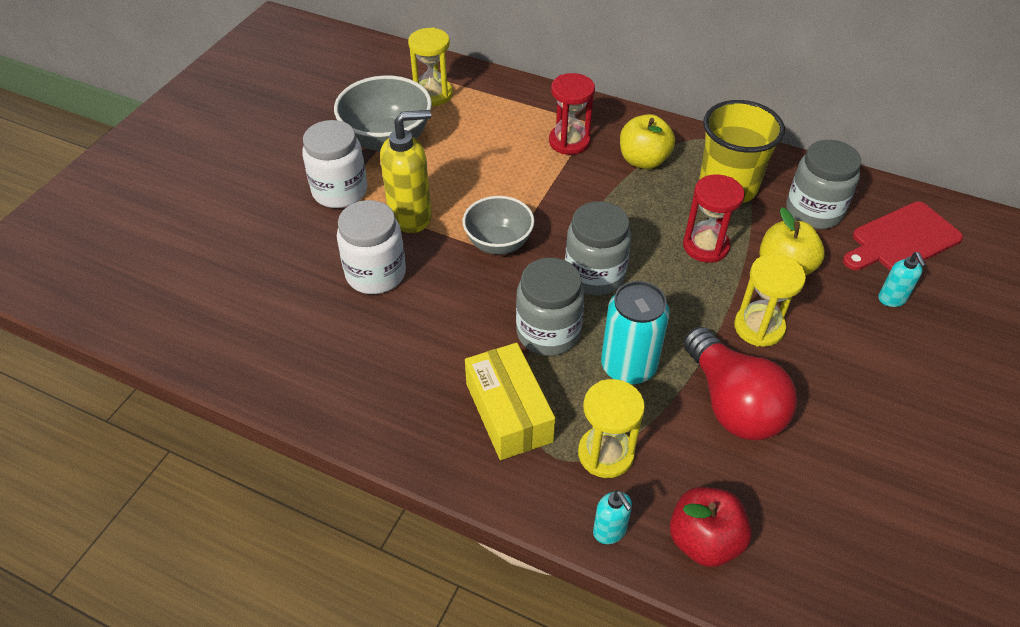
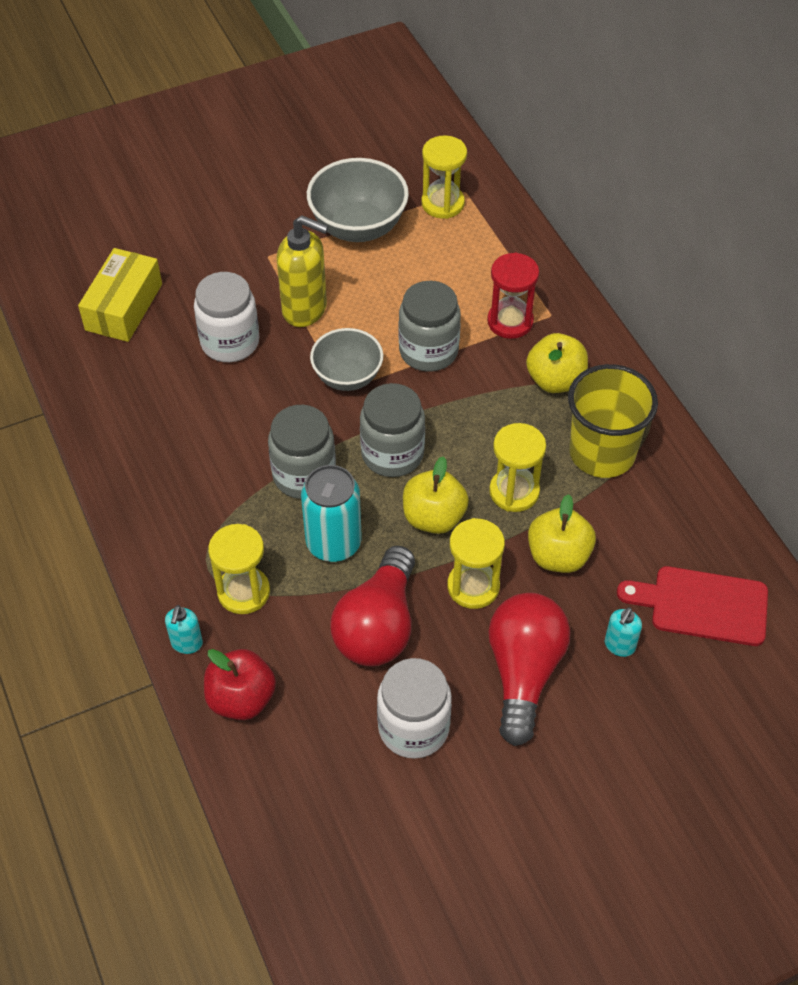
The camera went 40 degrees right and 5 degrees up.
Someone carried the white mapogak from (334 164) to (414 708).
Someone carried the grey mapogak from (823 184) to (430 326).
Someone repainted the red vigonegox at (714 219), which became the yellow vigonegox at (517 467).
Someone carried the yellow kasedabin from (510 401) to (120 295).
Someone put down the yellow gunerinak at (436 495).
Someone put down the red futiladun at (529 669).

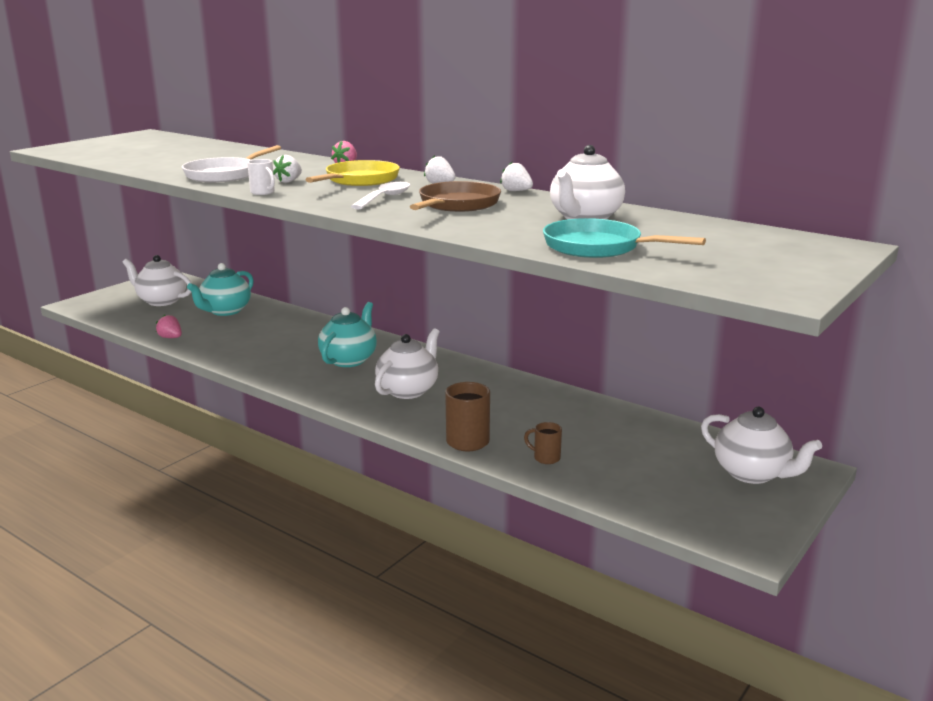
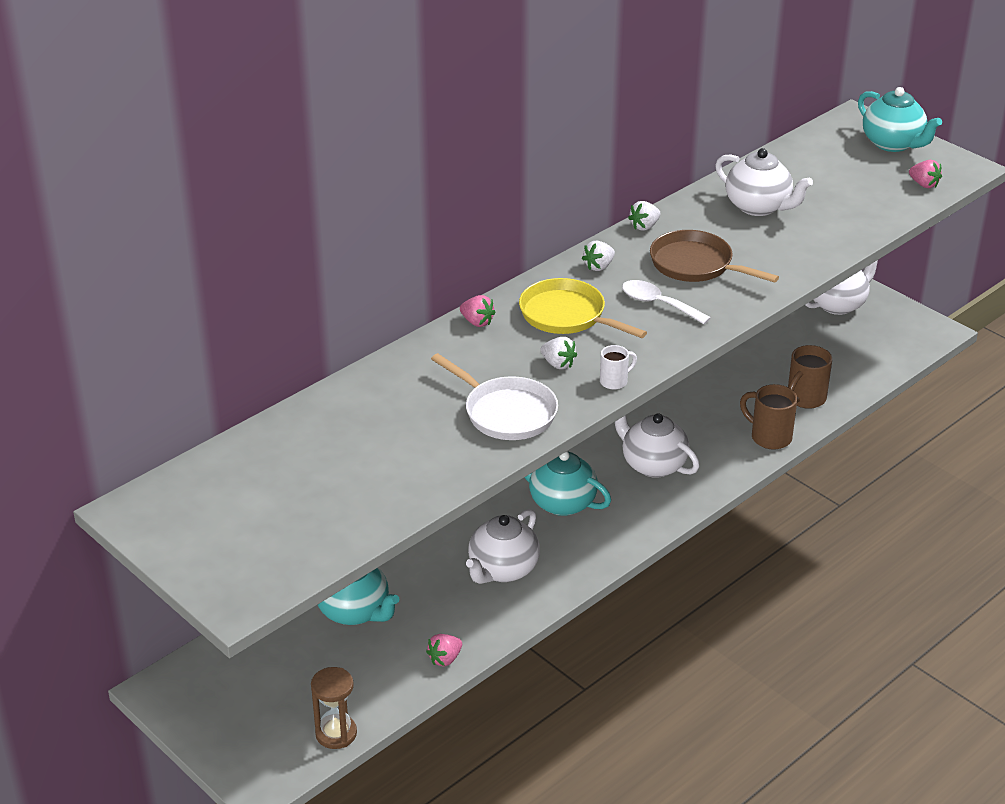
The camera went 80 degrees left and 15 degrees up.
Someone took away the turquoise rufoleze at (624 238).
Someone carried the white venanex from (157 280) to (503 546).
Someone scaled the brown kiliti at (543 443) by 1.71.
Someone put down the turquoise venanex at (900 119).
Someone put down the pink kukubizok at (925 174).
Someone put down the brown vigonegox at (334 708).

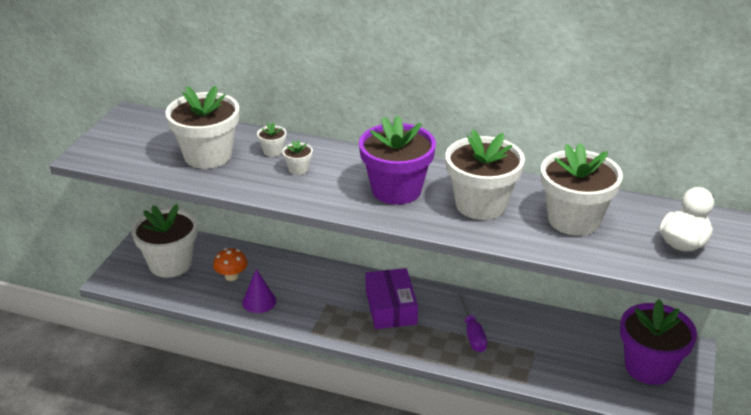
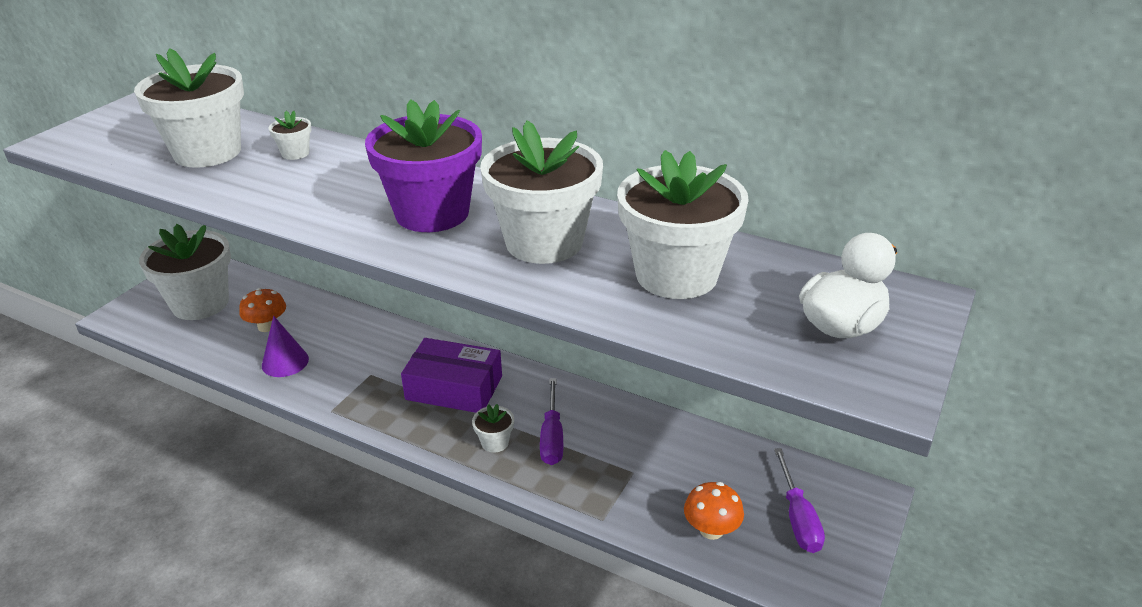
The camera went 10 degrees right and 0 degrees up.
Someone carried the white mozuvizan from (297 157) to (493 428).
Someone rotated the purple kasedabin at (392 298) by 75 degrees counterclockwise.
Someone swapped the purple mozuvizan at (658 342) for the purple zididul at (799 500).
Someone put down the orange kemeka at (714 511).

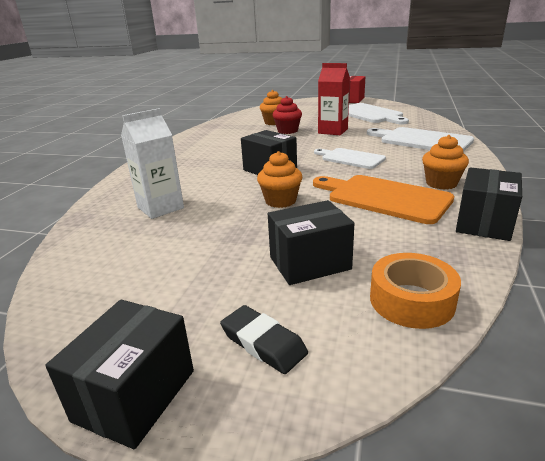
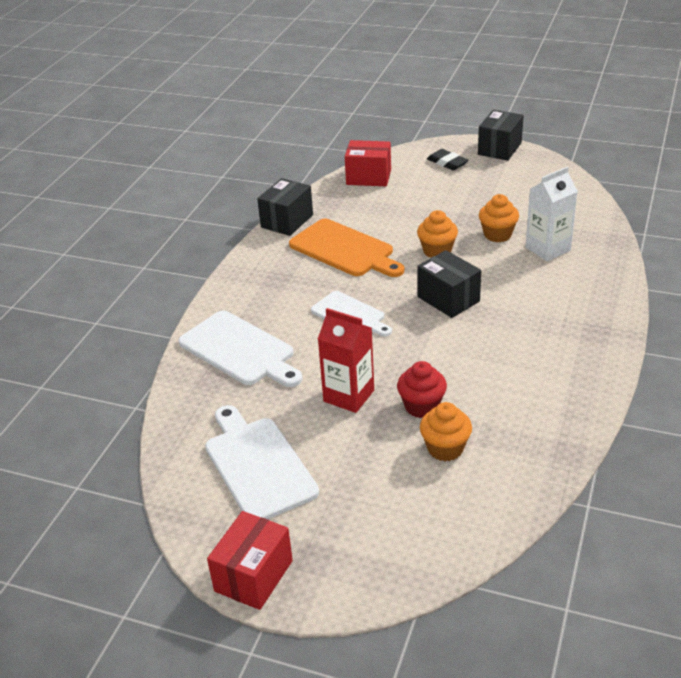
The camera went 175 degrees left and 10 degrees up.
Someone carried the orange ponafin from (445 162) to (499 218).
Someone took away the black kasedabin at (311 242).
Someone swapped the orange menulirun at (415 291) for the red kasedabin at (368 163).

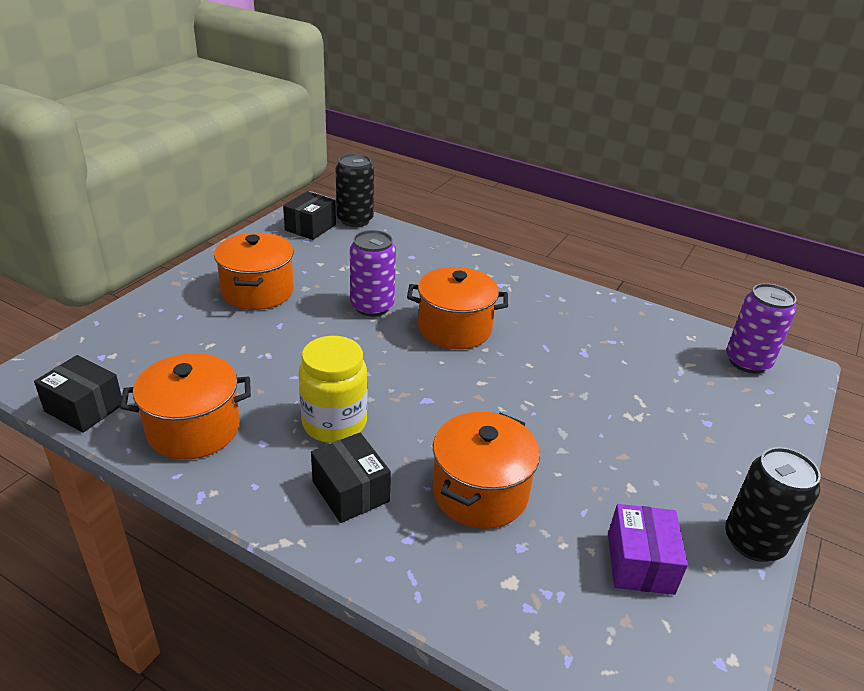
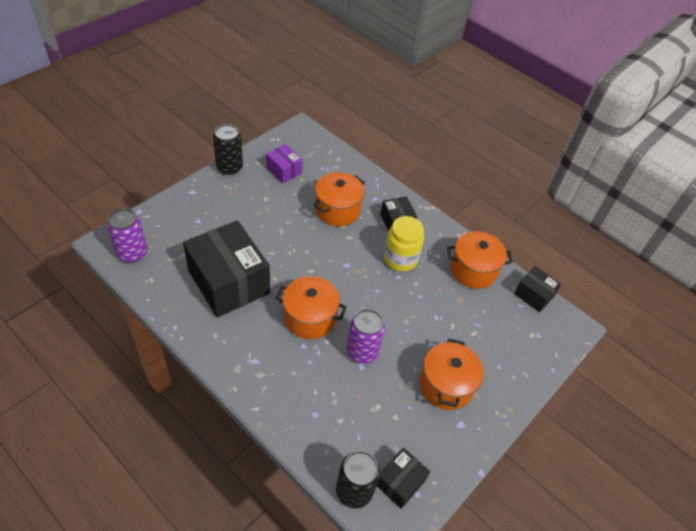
The camera went 170 degrees left and 15 degrees up.
Someone rotated the purple kasedabin at (648 549) by 60 degrees counterclockwise.
Someone put down the black kasedabin at (226 268).

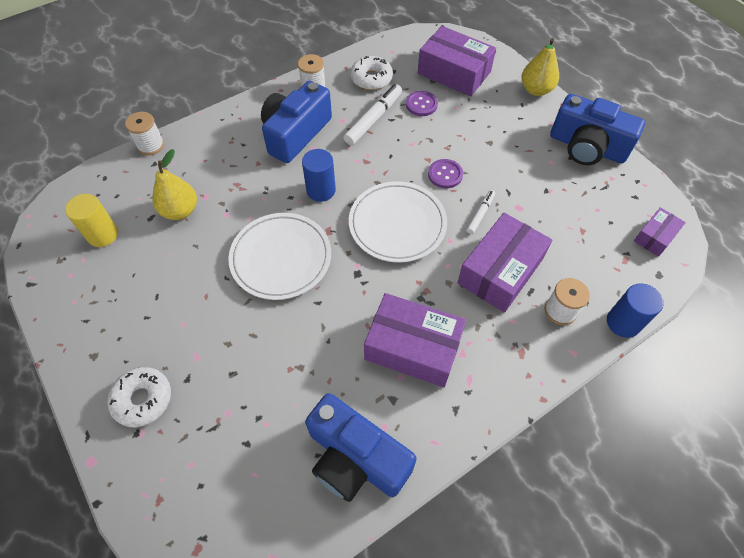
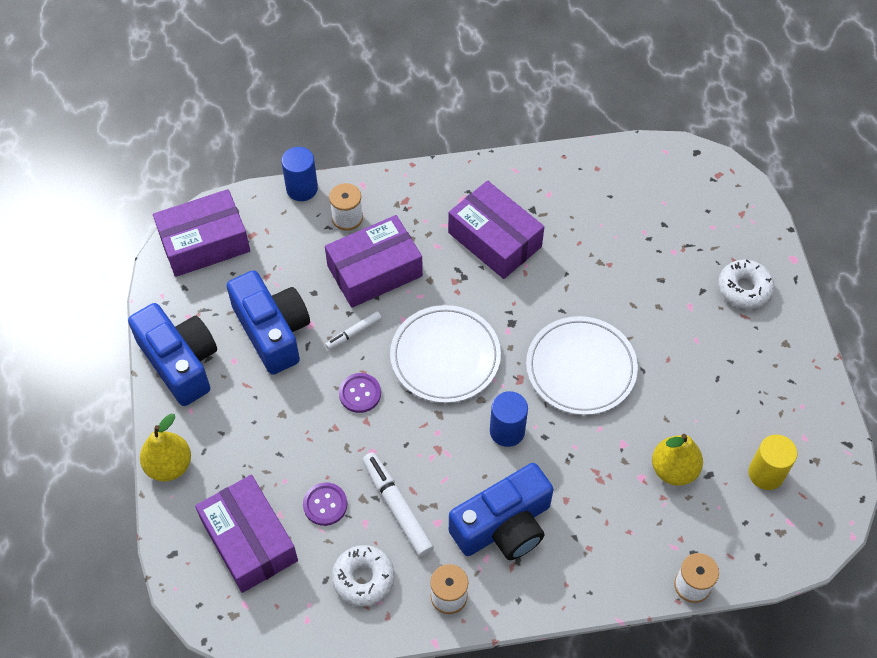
The camera went 155 degrees left and 0 degrees up.
Someone rotated the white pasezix at (372 114) by 90 degrees clockwise.
Someone scaled the purple kasedabin at (660 232) by 1.90.
Someone carried the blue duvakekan from (361 447) to (268 322).

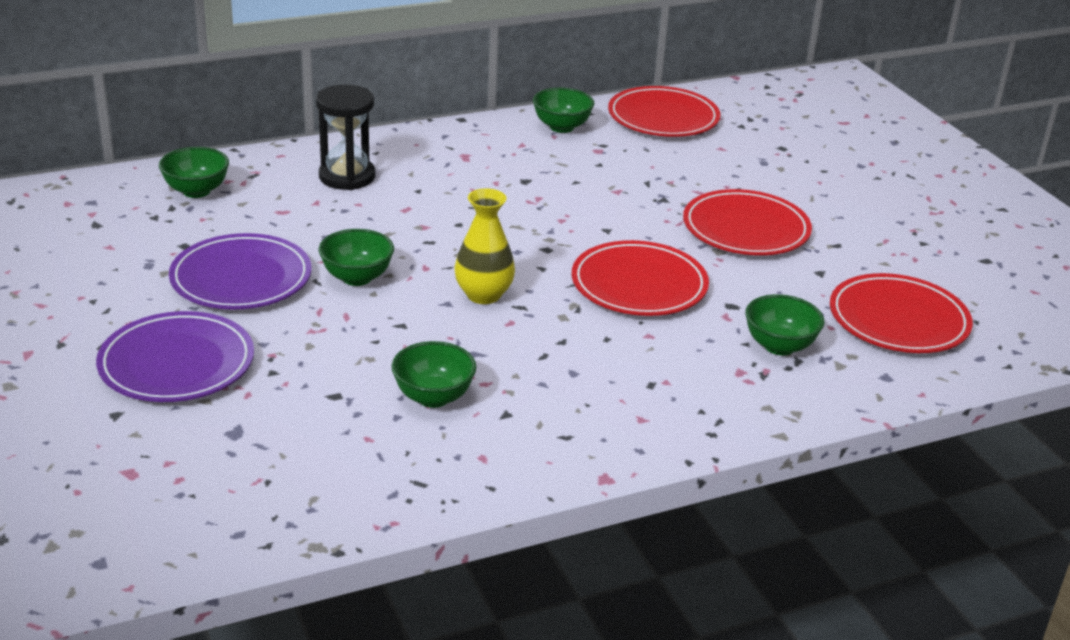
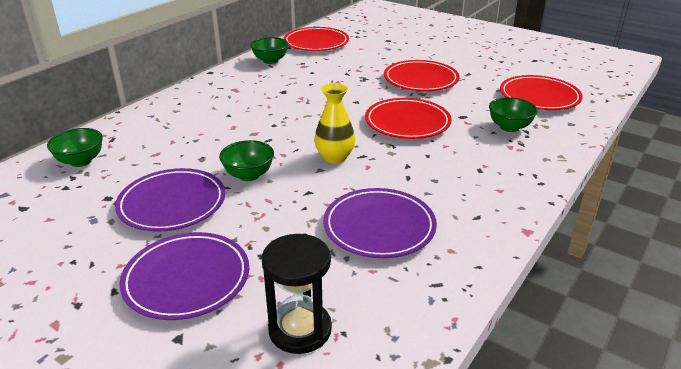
The camera went 30 degrees left and 0 degrees up.
Someone carried the black vigonegox from (345 137) to (297 294).
Someone swapped the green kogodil at (434 374) for the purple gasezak at (380 223).

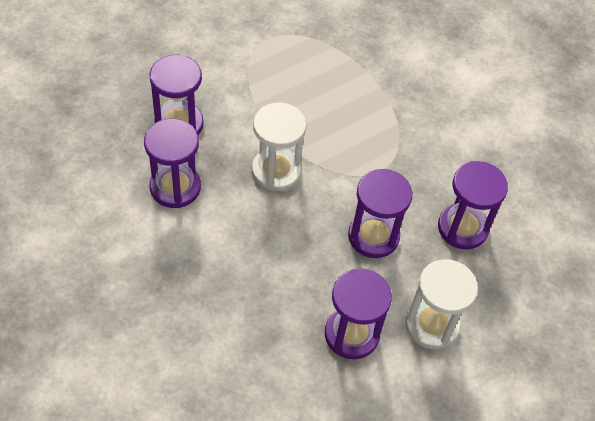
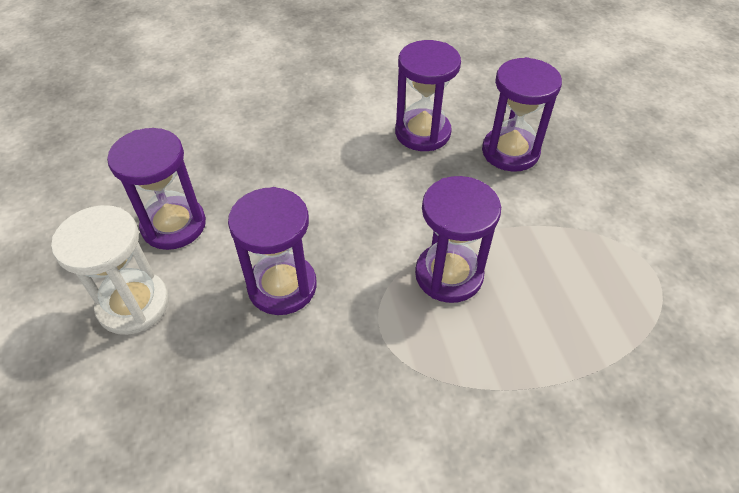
The camera went 115 degrees right and 5 degrees down.
Someone took away the white vigonegox at (279 146).
Someone carried the purple vigonegox from (473 205) to (458 239).

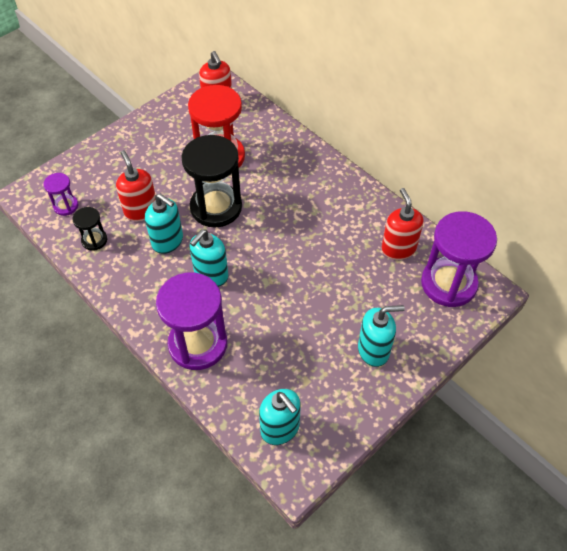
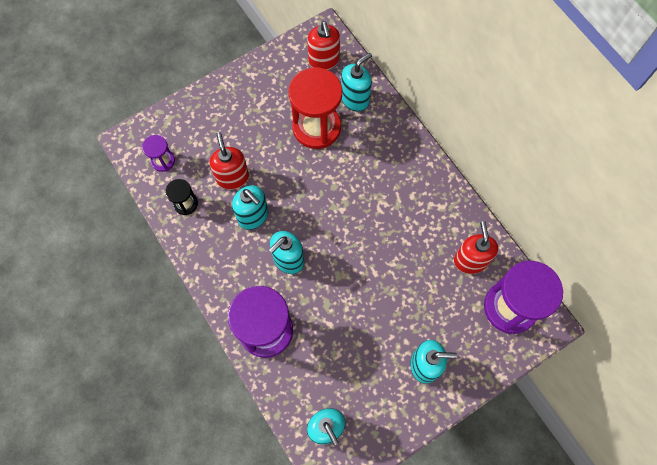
The camera went 10 degrees right and 15 degrees up.
Someone took away the black vigonegox at (211 181).
Someone put down the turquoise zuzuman at (356 82).

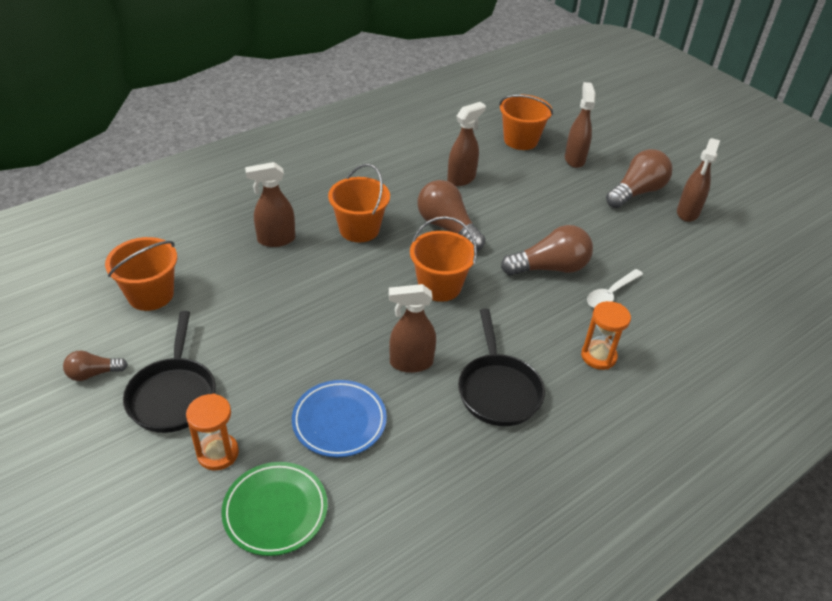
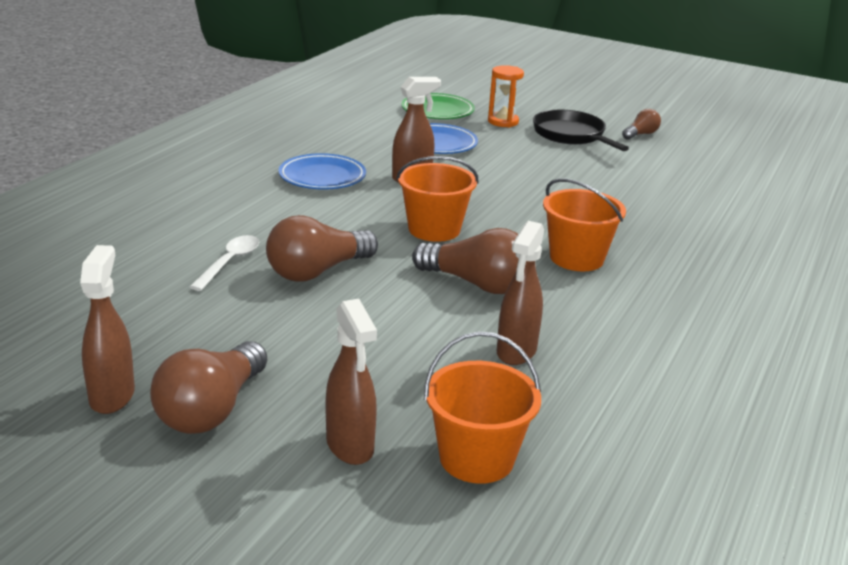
The camera went 155 degrees right and 15 degrees down.
Someone took away the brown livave at (270 204).
Someone took away the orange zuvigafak at (141 274).
Someone took away the orange vigonegox at (606 335).
Someone swapped the black rufoleze at (501 367) for the blue gasezak at (322 171).

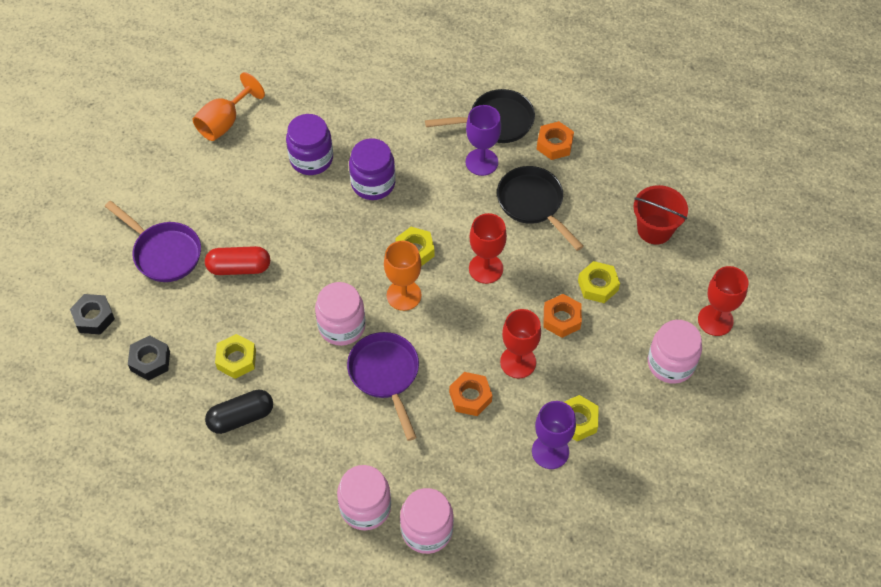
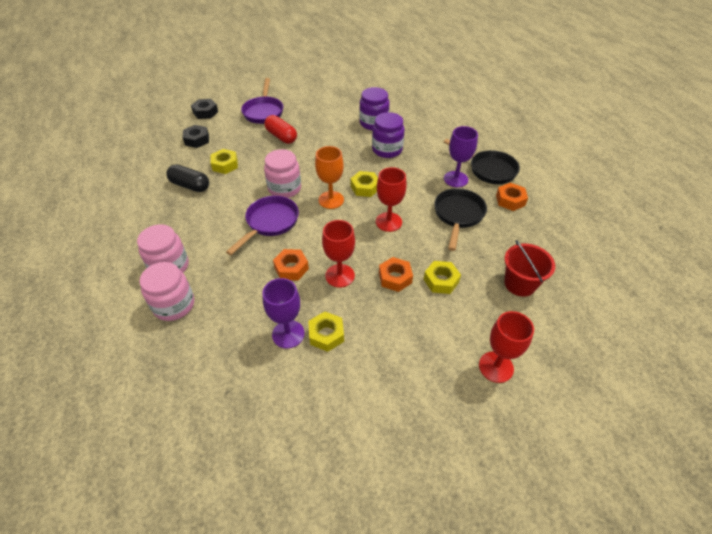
The camera went 50 degrees right and 10 degrees down.
Someone took away the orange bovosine at (229 106).
Someone took away the pink mapogak at (675 352).

